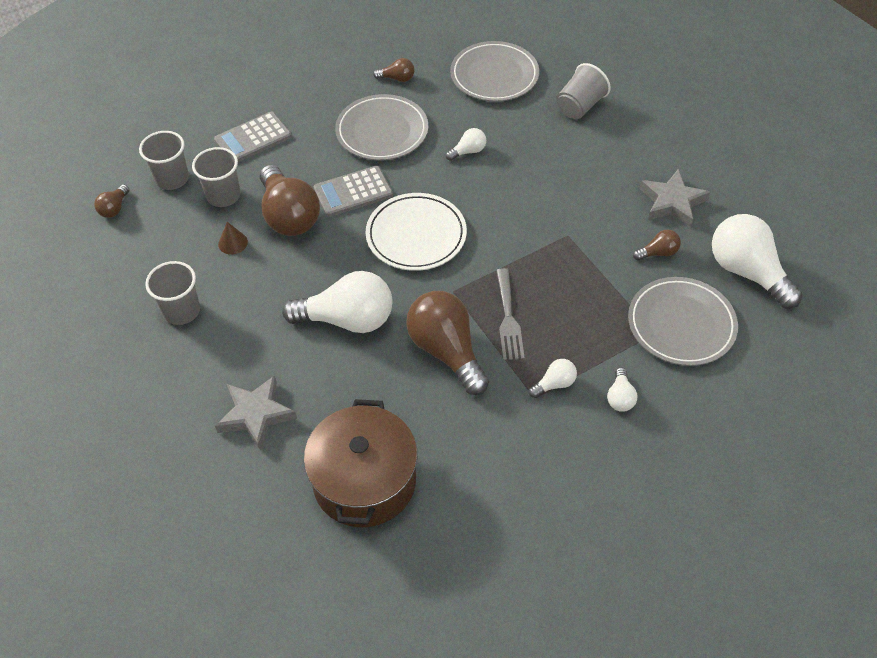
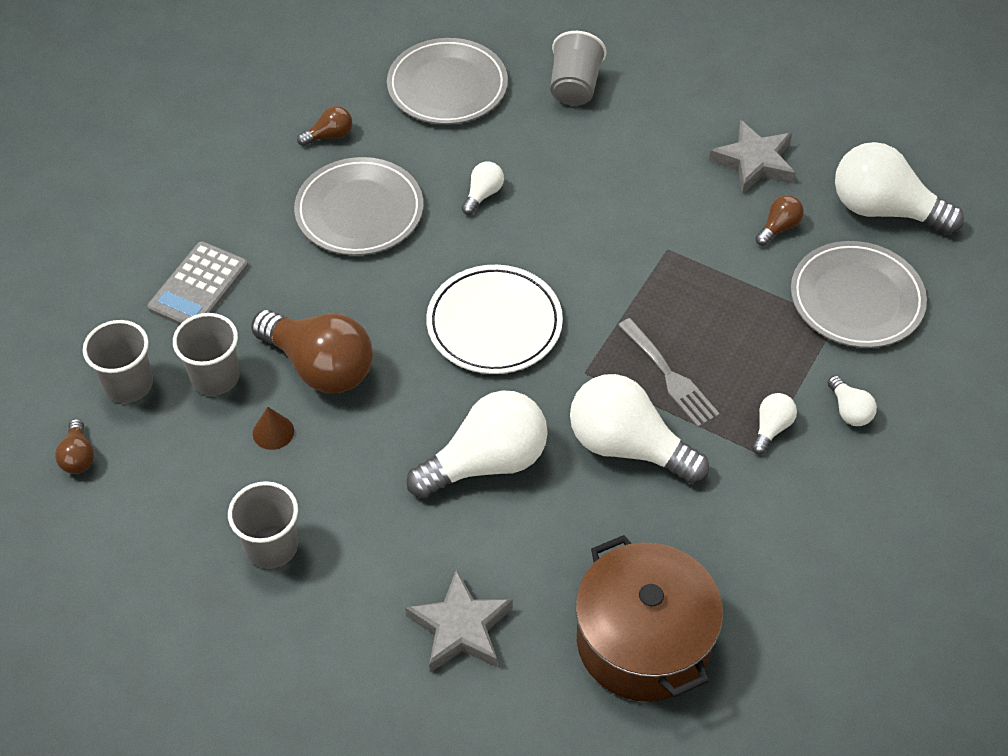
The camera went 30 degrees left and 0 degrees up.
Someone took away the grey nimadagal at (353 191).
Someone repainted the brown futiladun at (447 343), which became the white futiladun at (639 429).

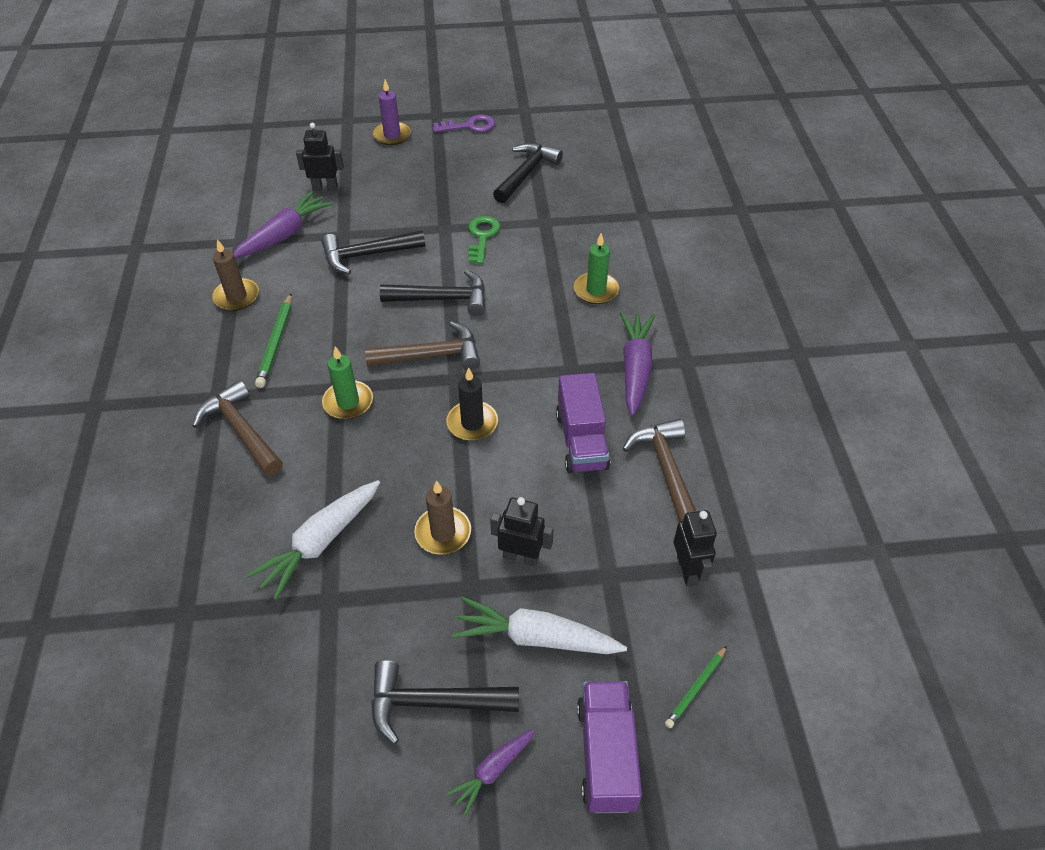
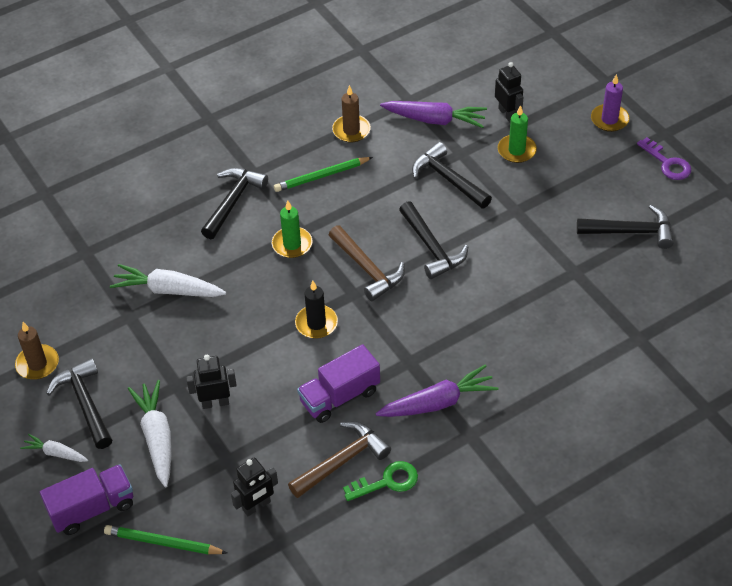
The camera went 65 degrees right and 0 degrees up.
Someone carried the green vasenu from (484 240) to (380 481).
Someone carried the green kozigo from (596 268) to (517 134).
Someone repainted the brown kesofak at (238 428), which became the black kesofak at (234 203).
Someone carried the brown kozigo from (442 517) to (37 351).
Someone rotated the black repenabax at (522 531) by 90 degrees counterclockwise.
Someone scaled the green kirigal at (696 687) by 1.58.
Someone repainted the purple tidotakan at (491 772), which became the white tidotakan at (54 448).

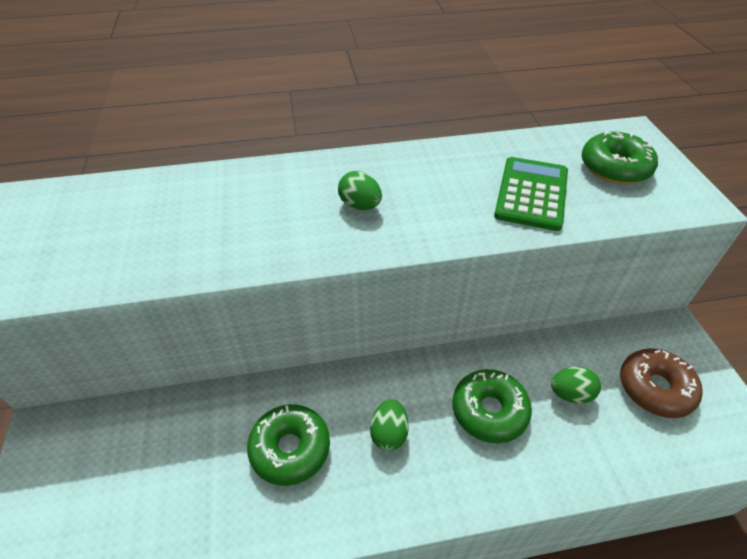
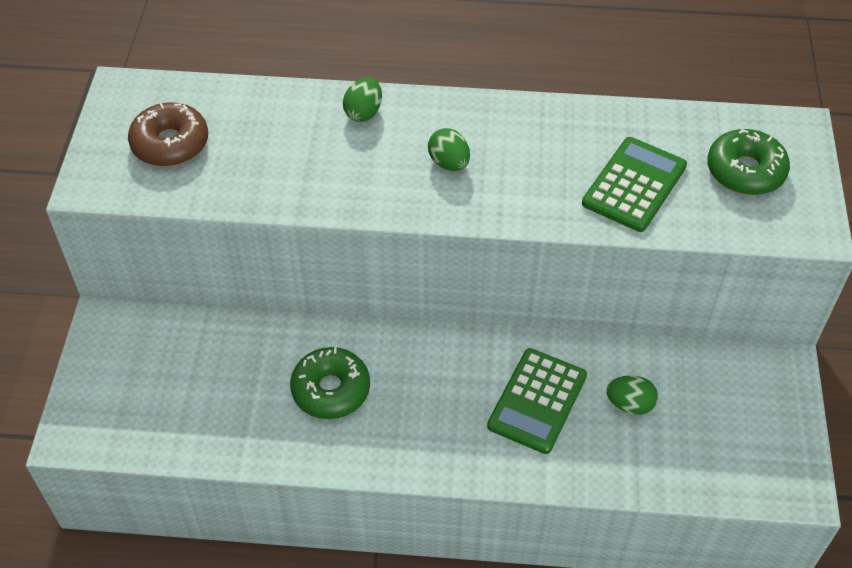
The camera went 15 degrees right and 5 degrees up.
Someone carried the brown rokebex from (661 383) to (168 134).
Someone swapped the green rokebex at (492 406) for the green nimadagal at (537 401).
Someone carried the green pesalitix from (389 425) to (362 100).

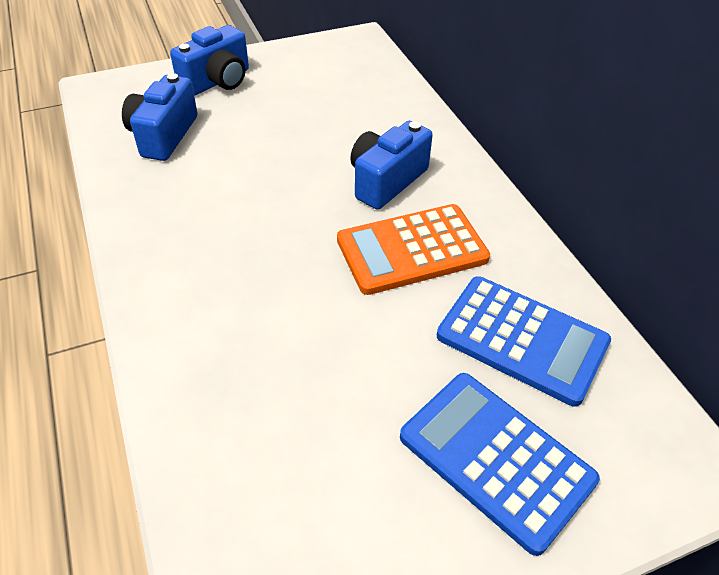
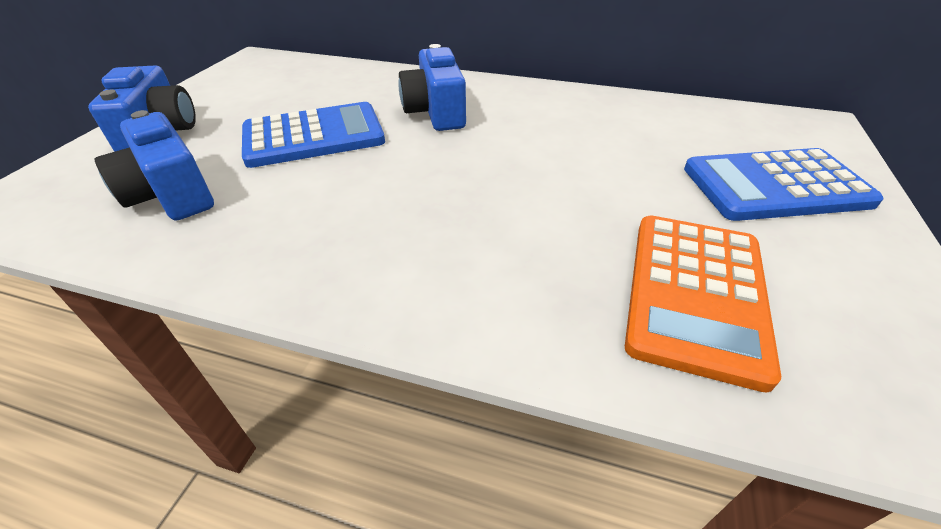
The camera went 50 degrees left and 5 degrees down.
Someone carried the orange nimadagal from (413 249) to (703 304).
Someone carried the blue nimadagal from (524 341) to (313 135).

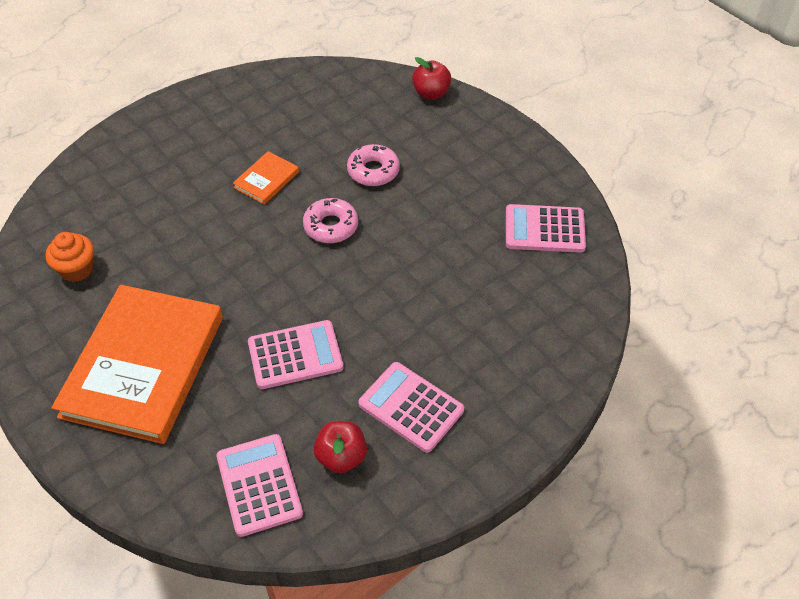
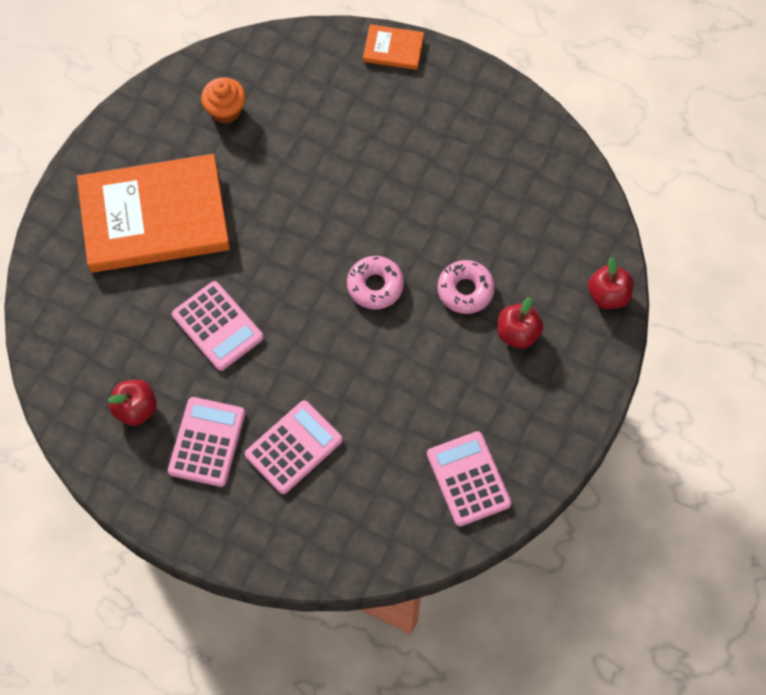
The camera went 65 degrees right and 15 degrees up.
Someone carried the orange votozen from (266 178) to (393 47).
Someone carried the pink nimadagal from (259 485) to (294 447).
Someone put down the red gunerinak at (520 323).

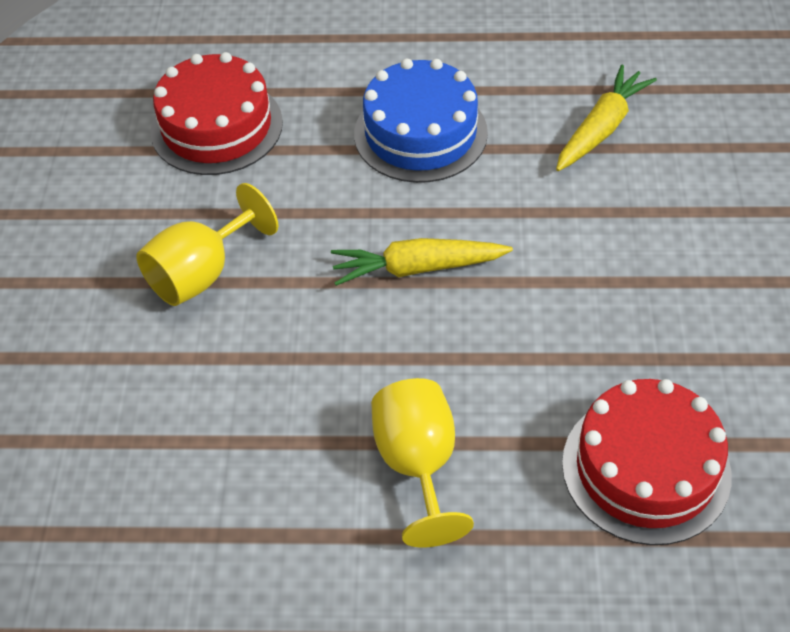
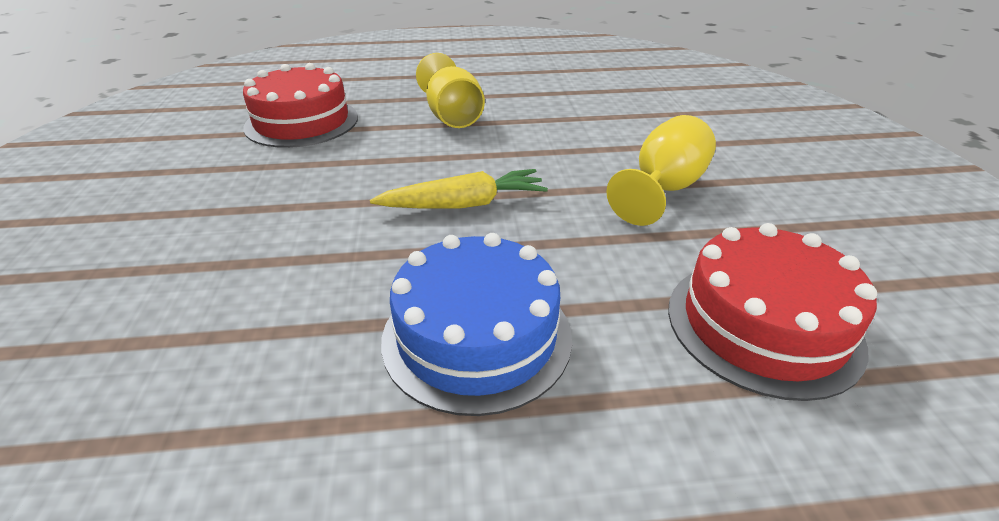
The camera went 170 degrees right and 15 degrees down.
Someone took away the yellow tidotakan at (606 118).

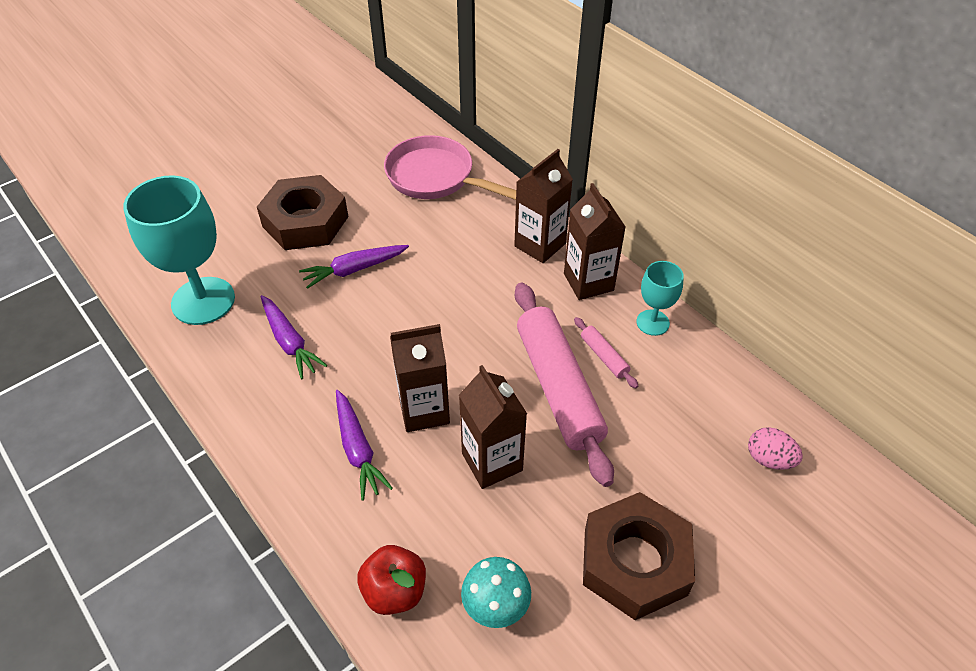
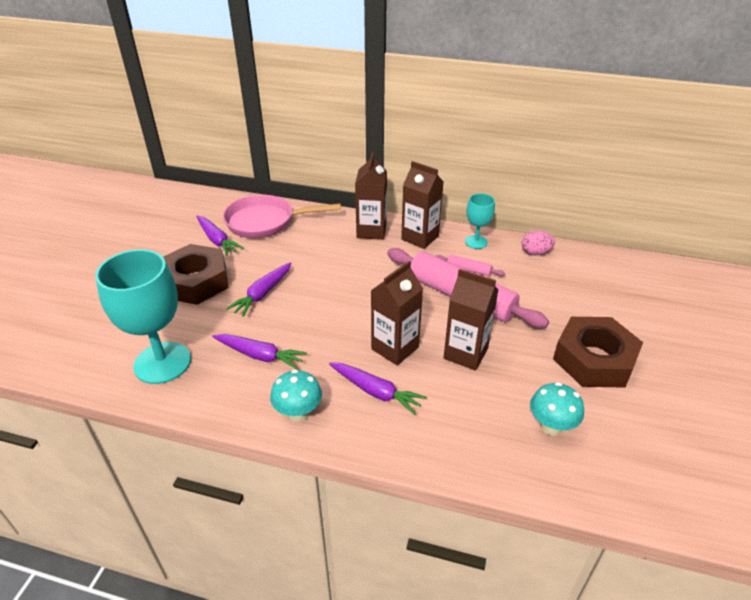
The camera went 35 degrees left and 10 degrees down.
Someone carried the pink pesalitix from (775 448) to (538 243).
Someone took away the red gunerinak at (391 580).
Someone put down the purple tidotakan at (220 236).
Someone put down the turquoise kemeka at (296 396).

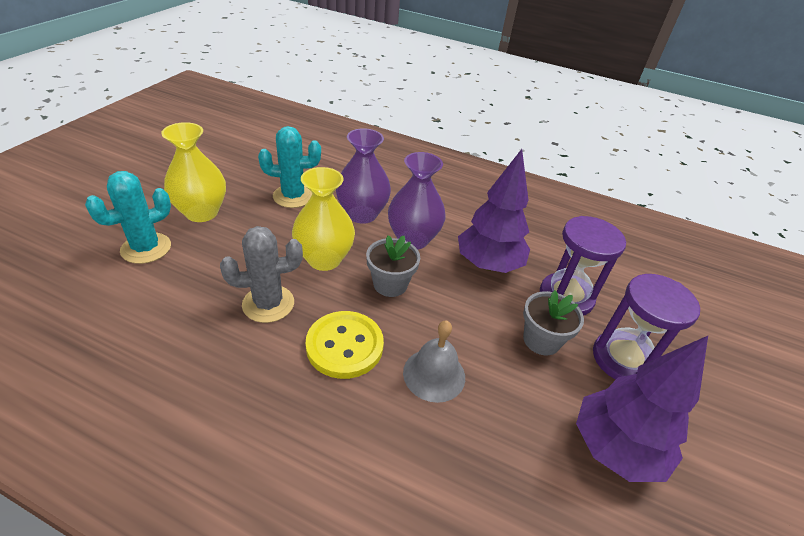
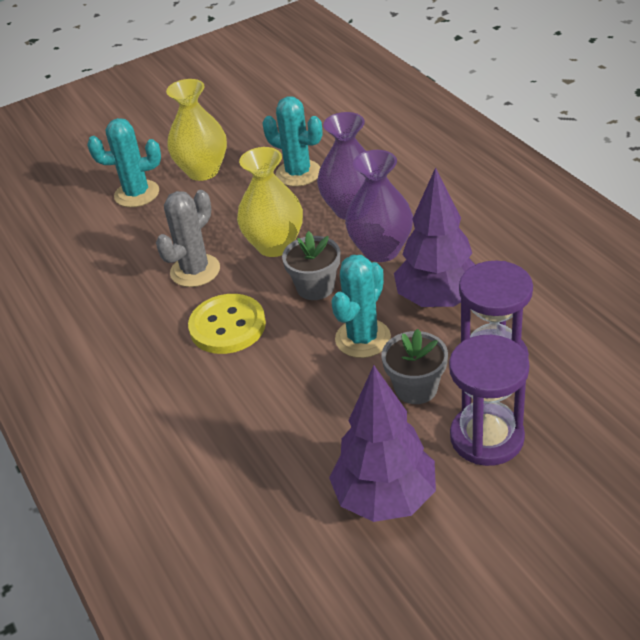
The camera went 45 degrees right and 0 degrees up.
Someone rotated the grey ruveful at (261 274) by 75 degrees counterclockwise.
Someone took away the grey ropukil at (434 361).
Someone put down the turquoise ruveful at (361 306).

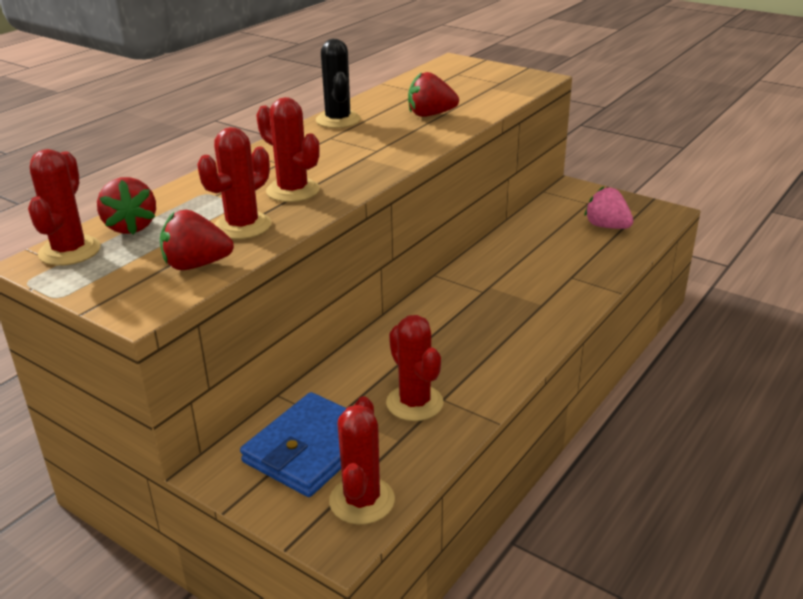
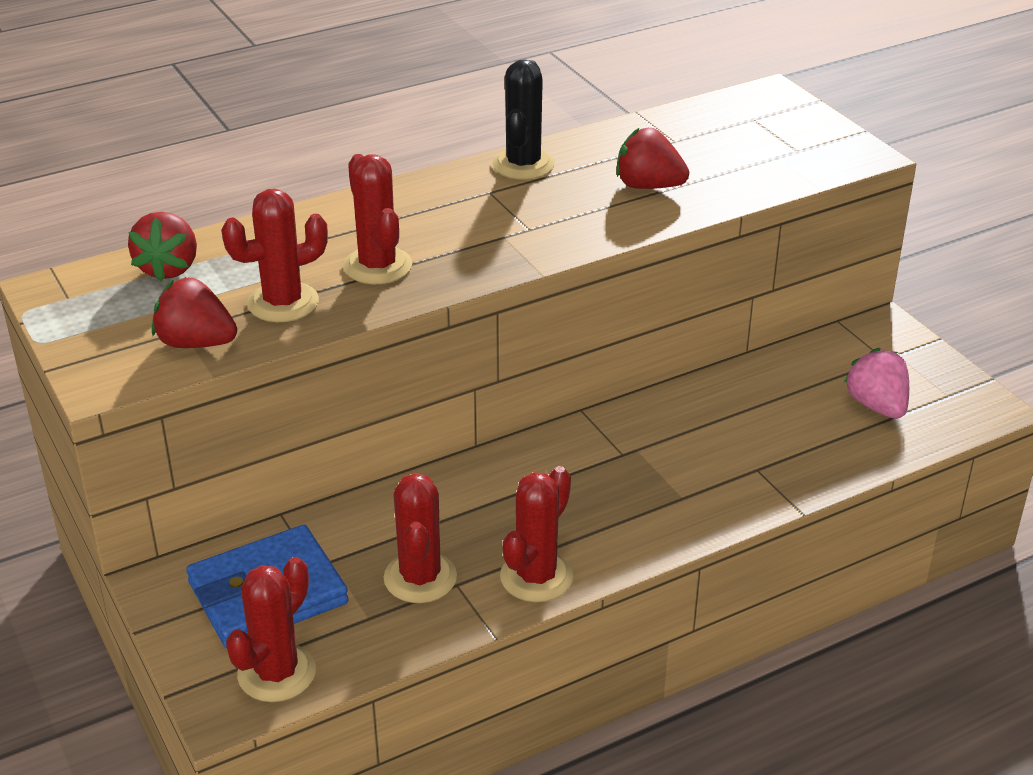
The camera went 25 degrees right and 5 degrees up.
Someone carried the red ruveful from (64 207) to (536 534).

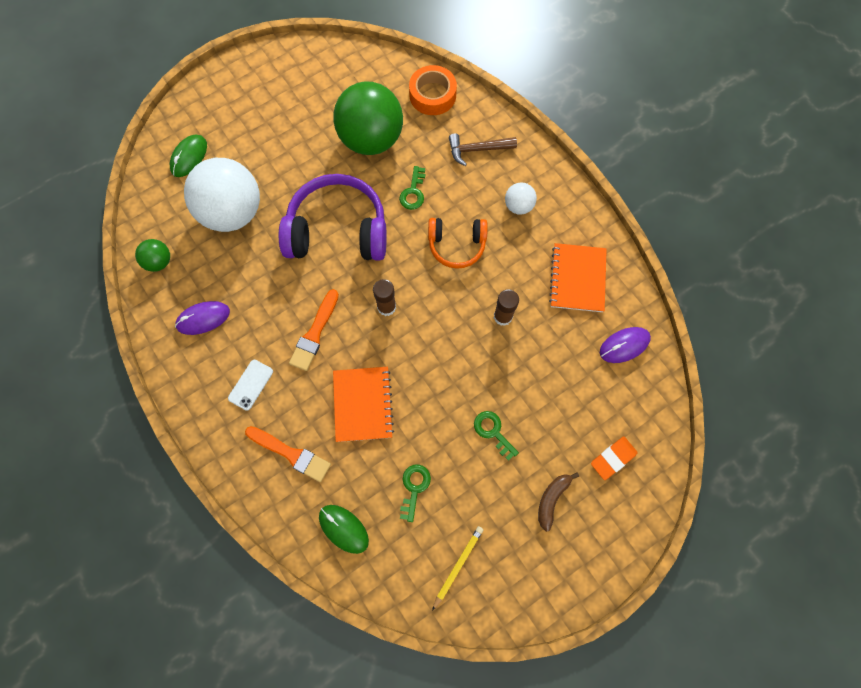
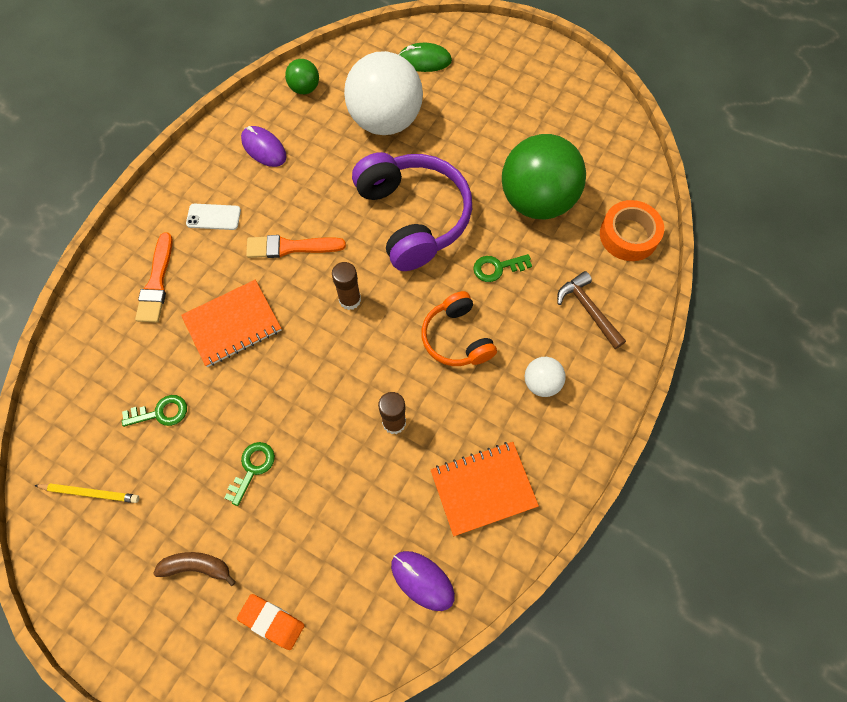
The camera went 65 degrees right and 5 degrees down.
Someone took away the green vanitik at (344 529).

